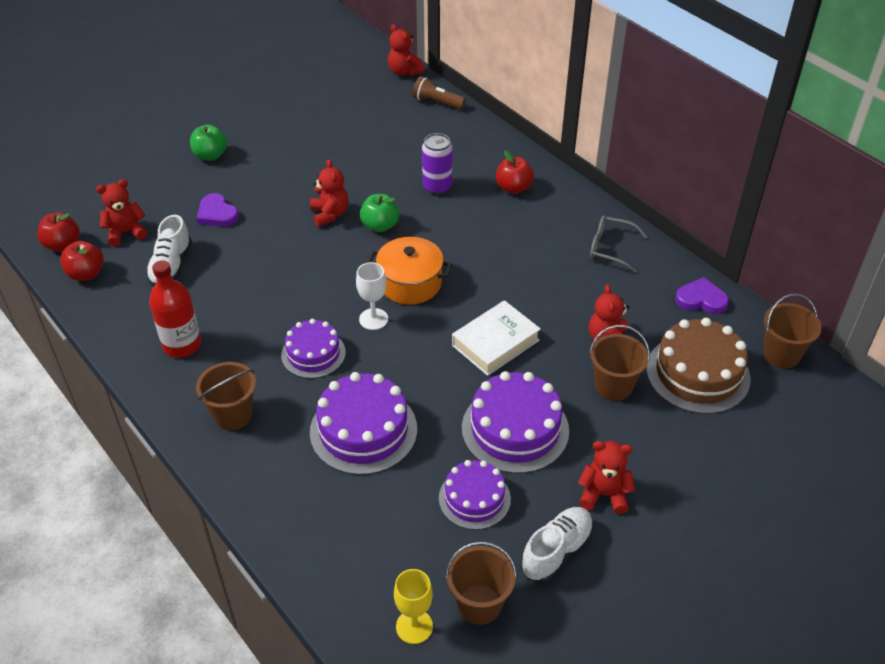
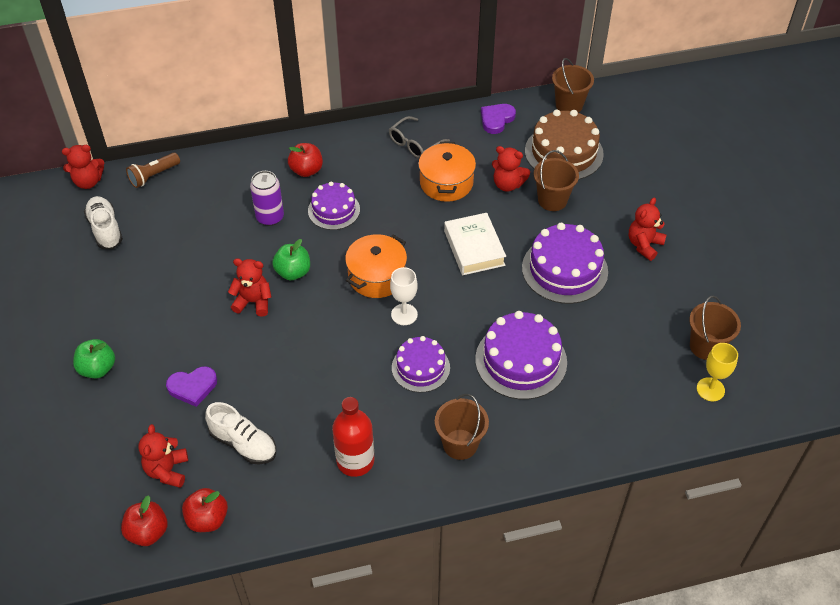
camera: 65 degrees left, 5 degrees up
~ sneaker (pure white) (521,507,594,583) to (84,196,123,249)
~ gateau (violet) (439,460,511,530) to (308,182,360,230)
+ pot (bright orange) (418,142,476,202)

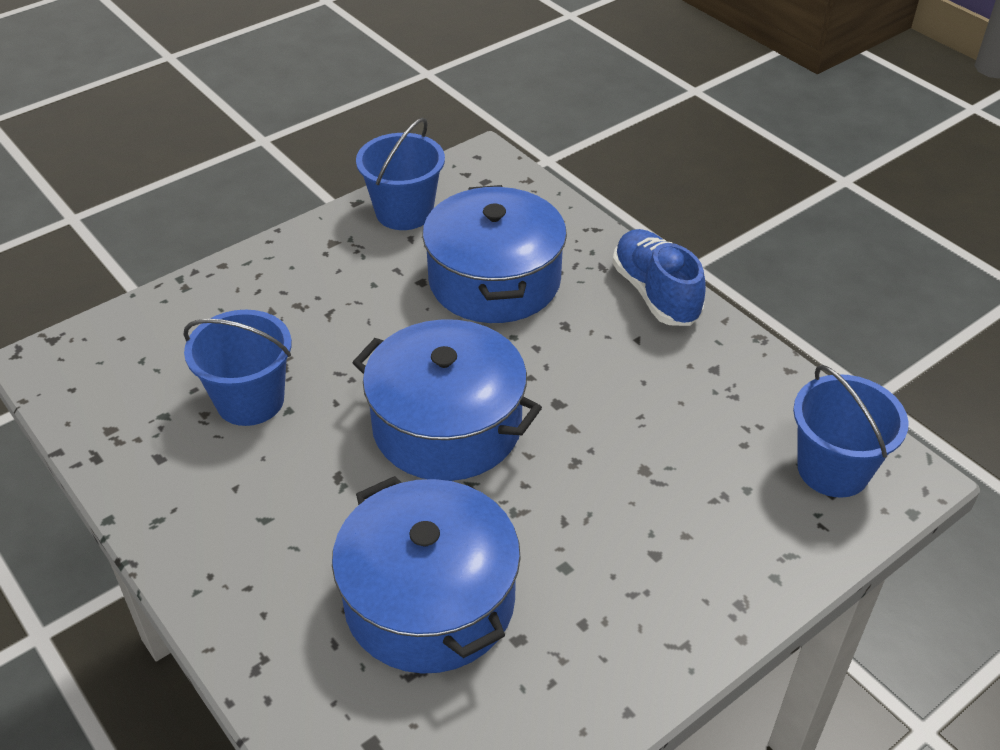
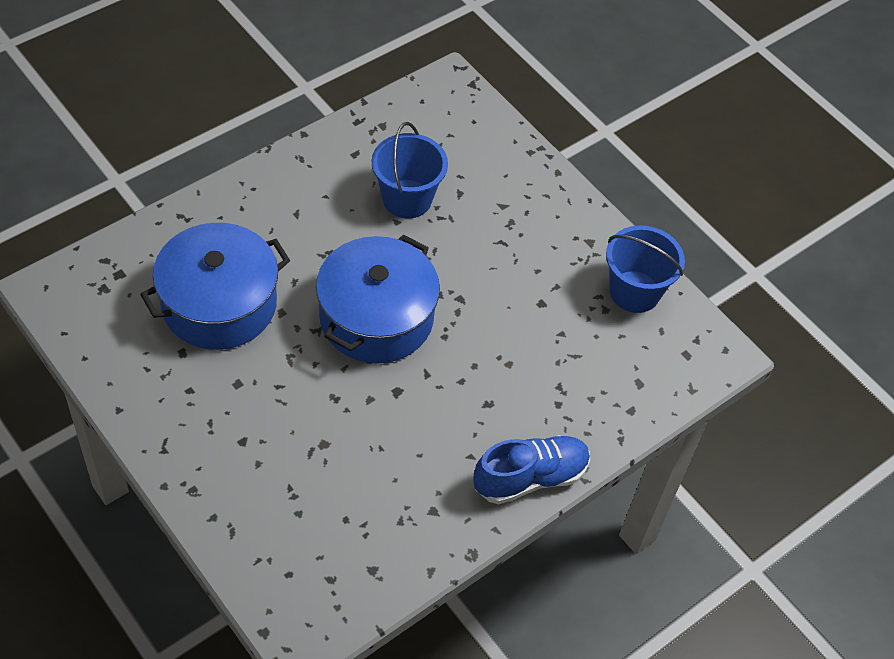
camera: 85 degrees right, 10 degrees up
- pot (royal blue) (422,185,567,323)
- pail (royal blue) (793,365,909,498)

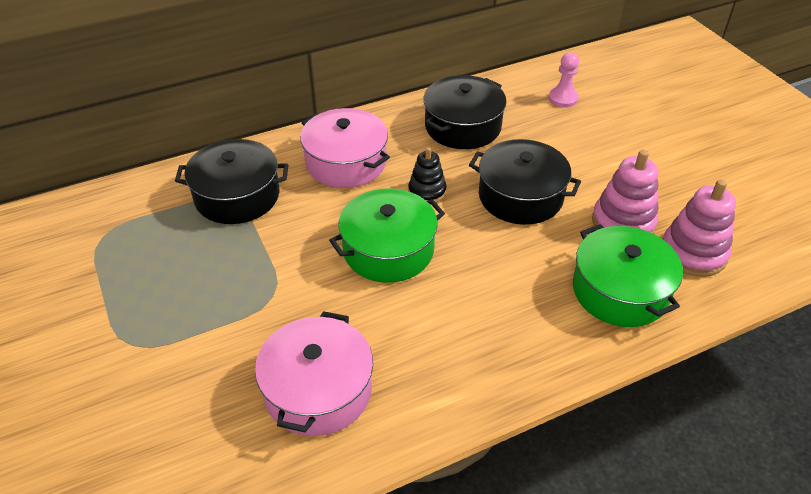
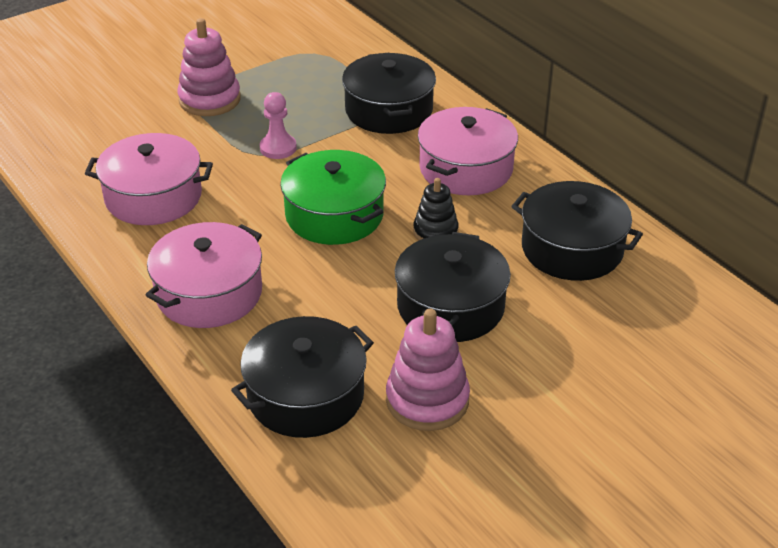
camera: 80 degrees right, 5 degrees down
+ pot (rose-pink) (146,222,262,328)
~ stacking toy (rose-pink) (663,179,736,277) to (177,18,241,116)
~ pot (leaf-green) (573,224,683,327) to pot (ebony) (231,316,374,438)
~ game pawn (rose-pink) (548,53,579,108) to (260,92,297,159)

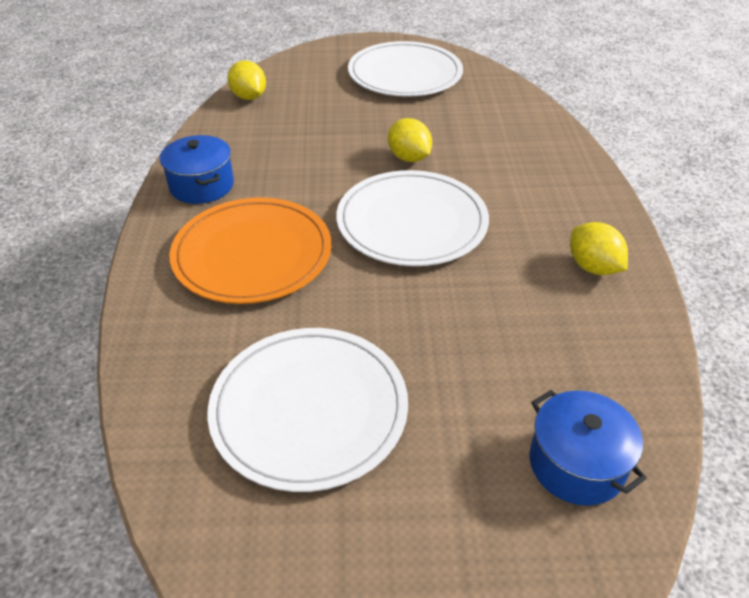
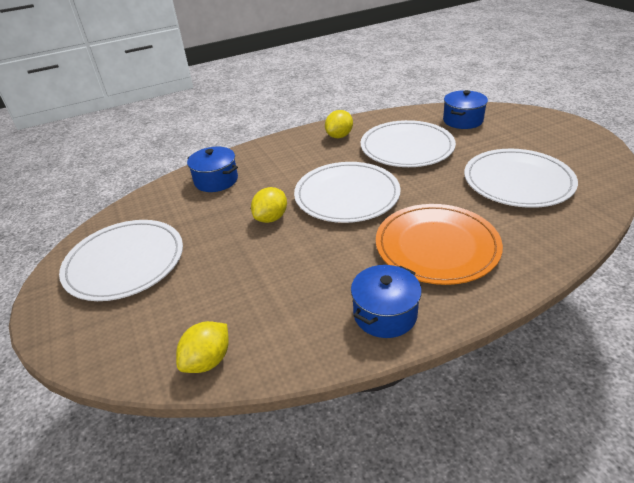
camera: 110 degrees left, 5 degrees down
+ pot (royal blue) (187,147,238,192)
+ flat dish (pure white) (361,120,456,167)

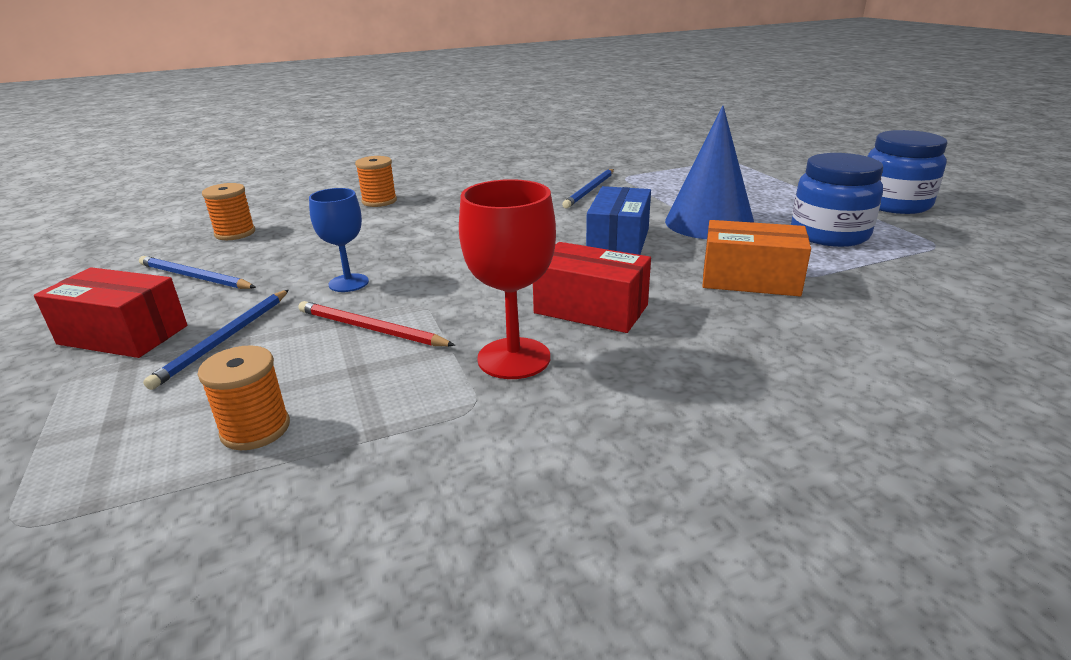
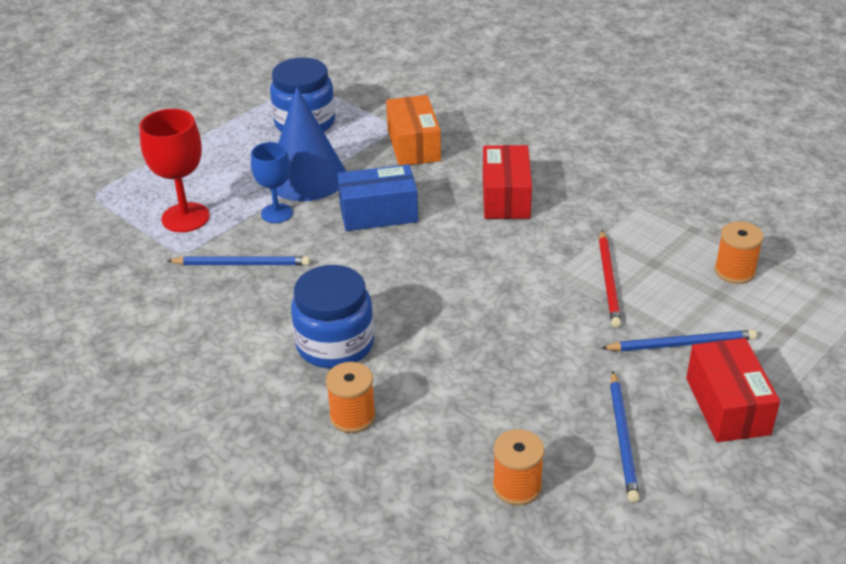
camera: 115 degrees left, 10 degrees up
~ chalice (red) (459,179,556,379) to (139,109,210,232)
~ chalice (royal blue) (309,188,369,292) to (251,142,293,223)
~ preserve jar (royal blue) (867,130,948,214) to (291,265,374,369)

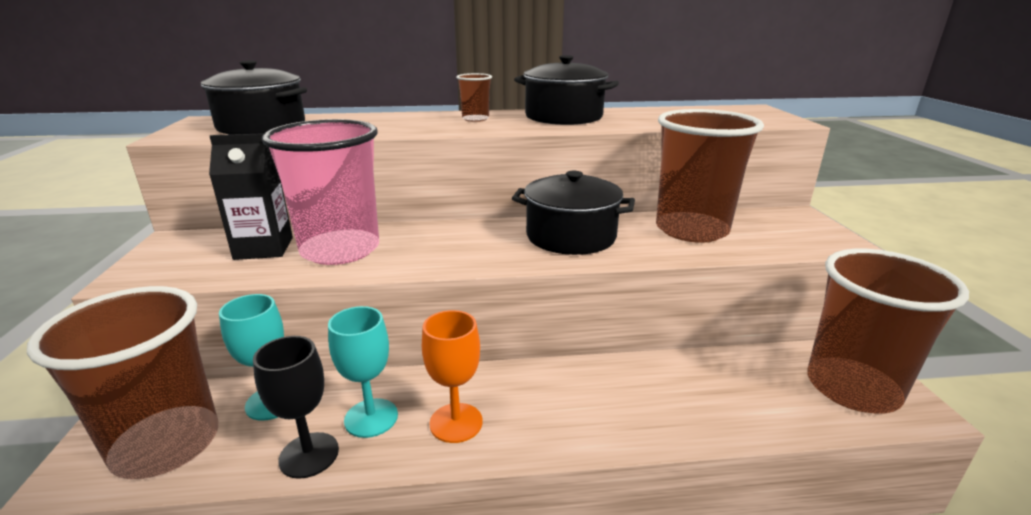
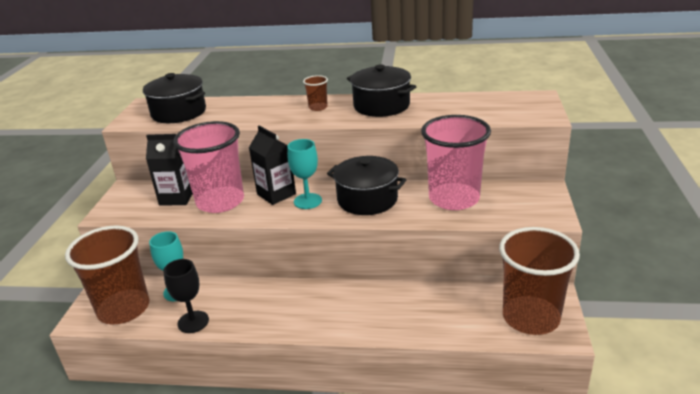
camera: 15 degrees right, 5 degrees up
+ carton (ebony) (249,126,296,205)
~ chalice (aqua) (328,306,398,438) to (287,139,322,209)
~ cup (brown) (656,109,764,243) to cup (rose-pink) (421,115,491,210)
- chalice (bright orange) (422,310,483,443)

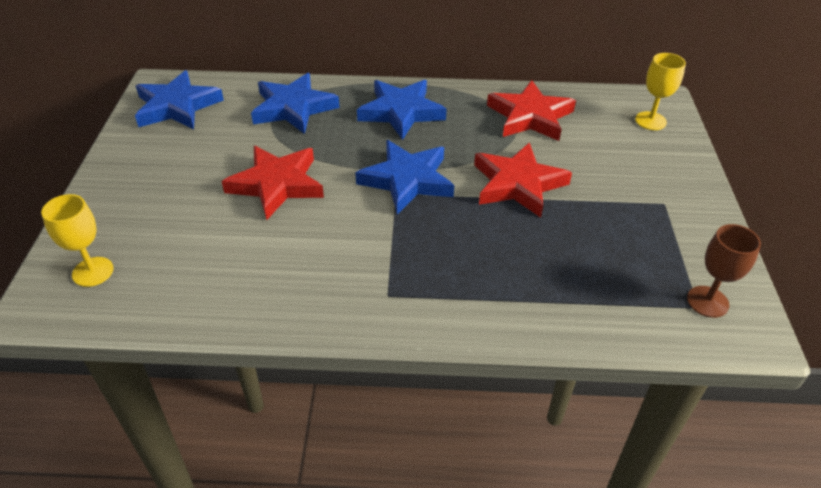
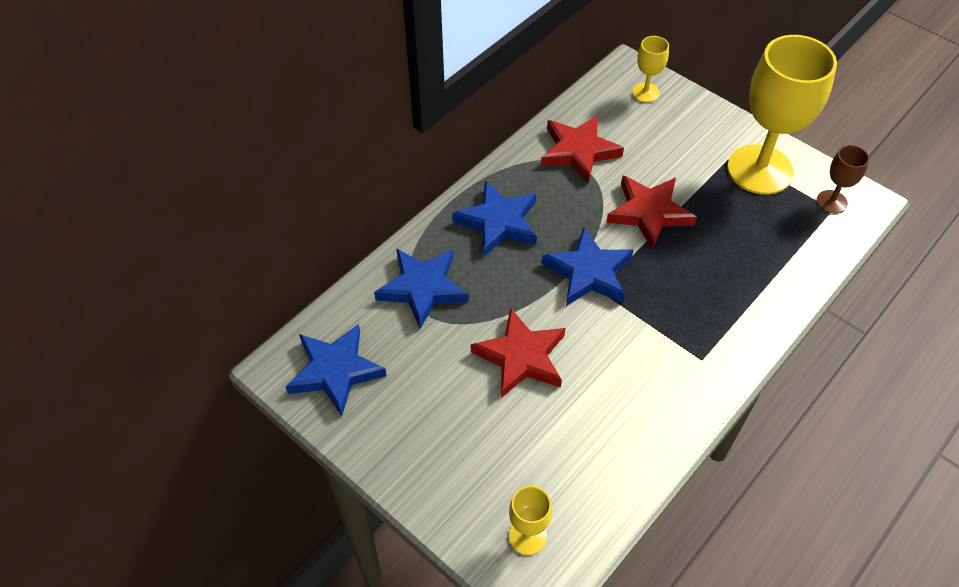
camera: 50 degrees left, 10 degrees up
+ chalice (yellow) (727,35,837,195)

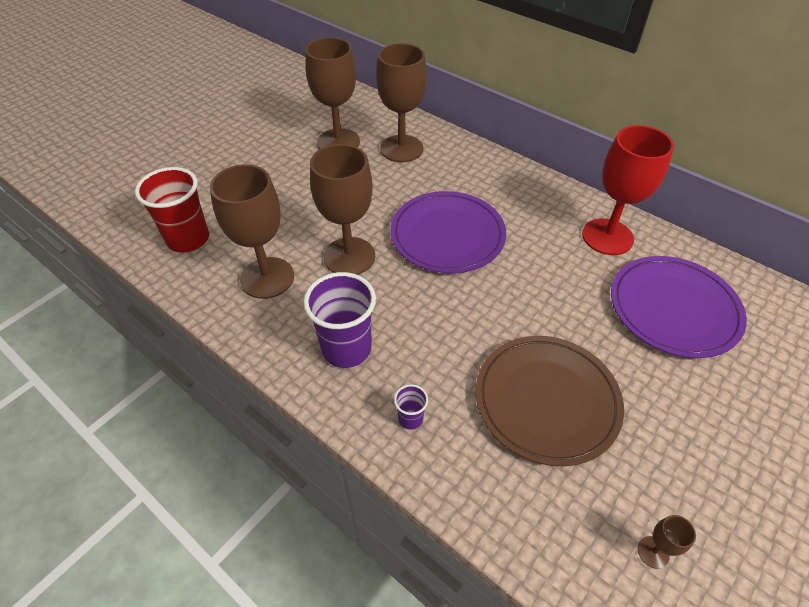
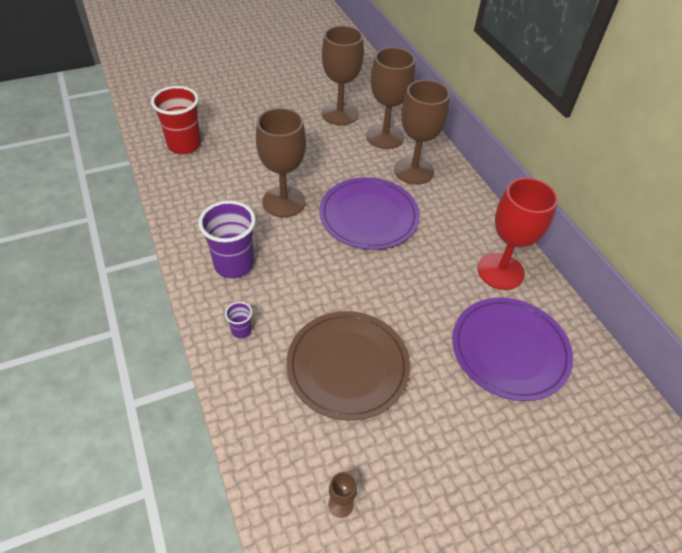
camera: 25 degrees right, 0 degrees up
~ chalice (brown) (210,164,294,299) to (394,80,450,185)

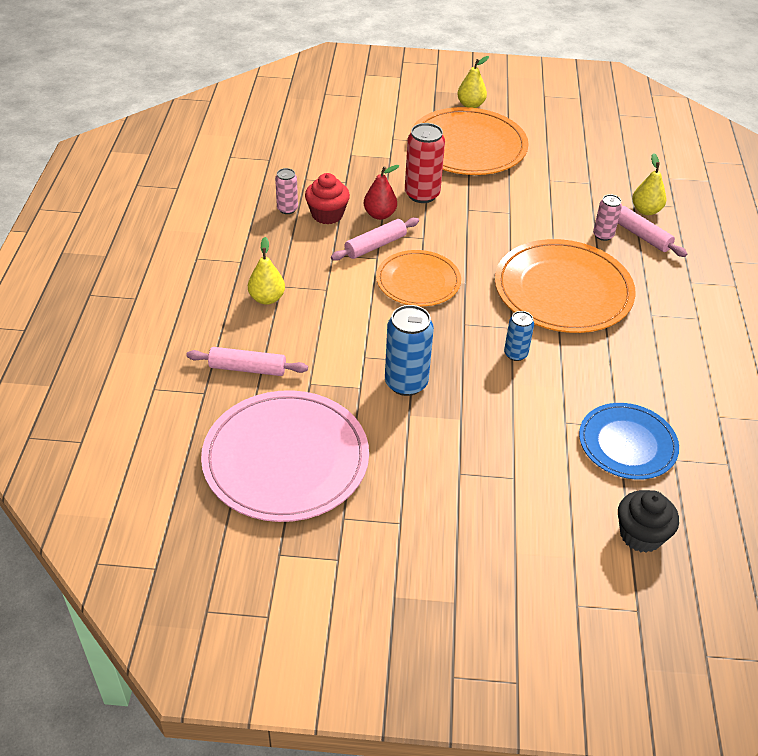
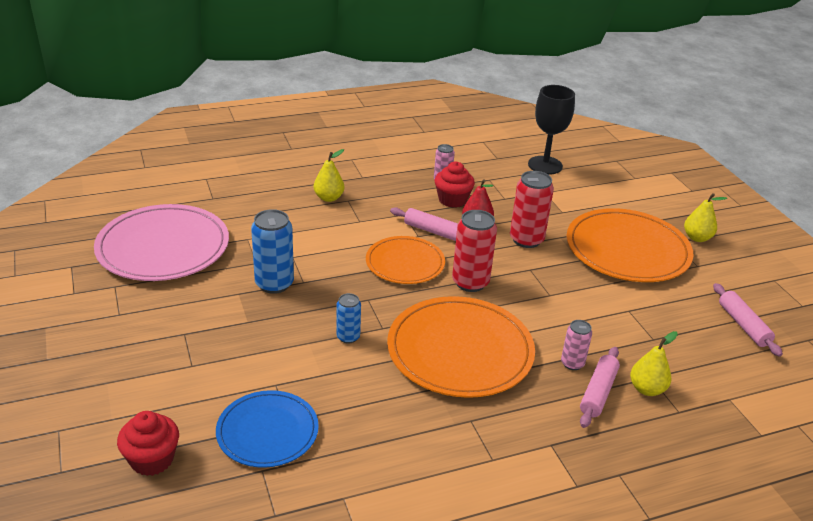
camera: 65 degrees right, 10 degrees down
~ fairy cake (ebony) (618,490,679,553) to fairy cake (red) (117,411,179,476)
+ can (red) (452,210,497,292)
+ chalice (ebony) (528,85,575,175)
~ pastry roller (rose-pink) (186,347,308,376) to (713,283,783,357)

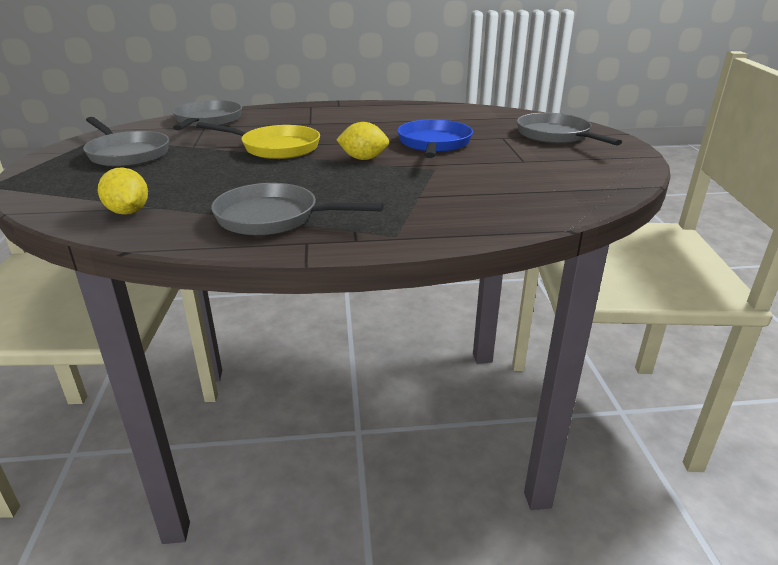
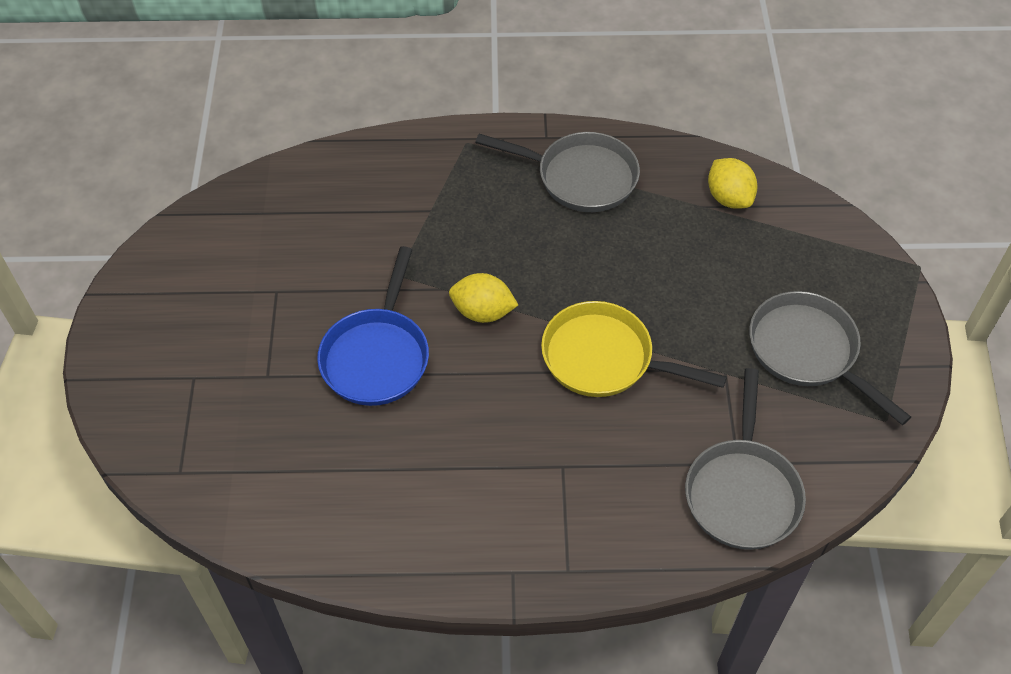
camera: 175 degrees left, 25 degrees up
- pan (gray) (517,113,622,145)

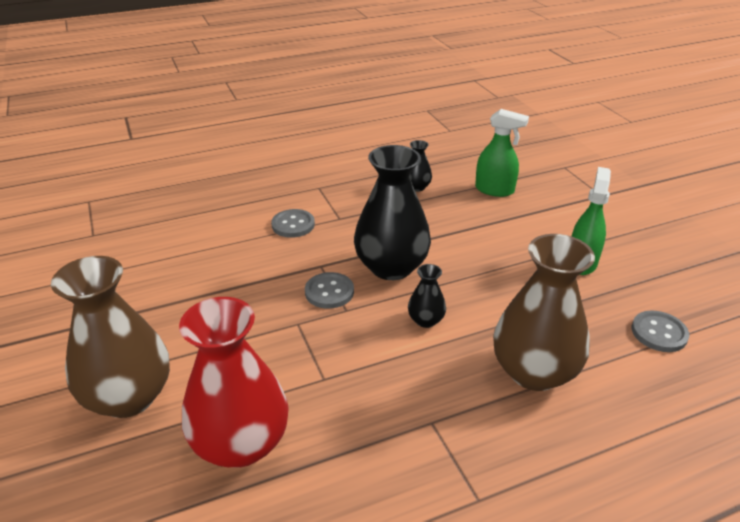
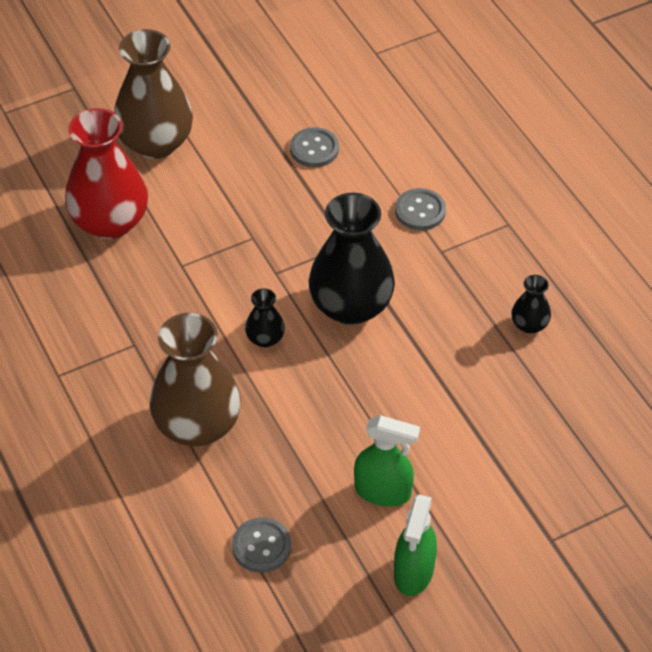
camera: 85 degrees right, 15 degrees up
~ button (gray) (305,272,354,309) to (290,127,339,167)
~ spray bottle (leaf-green) (475,109,529,197) to (394,495,437,596)

